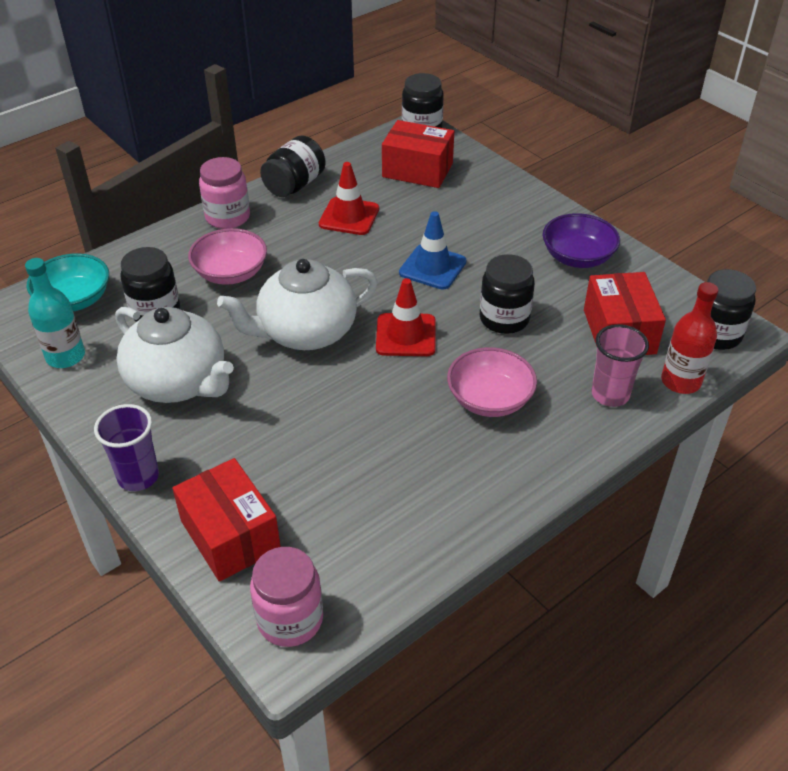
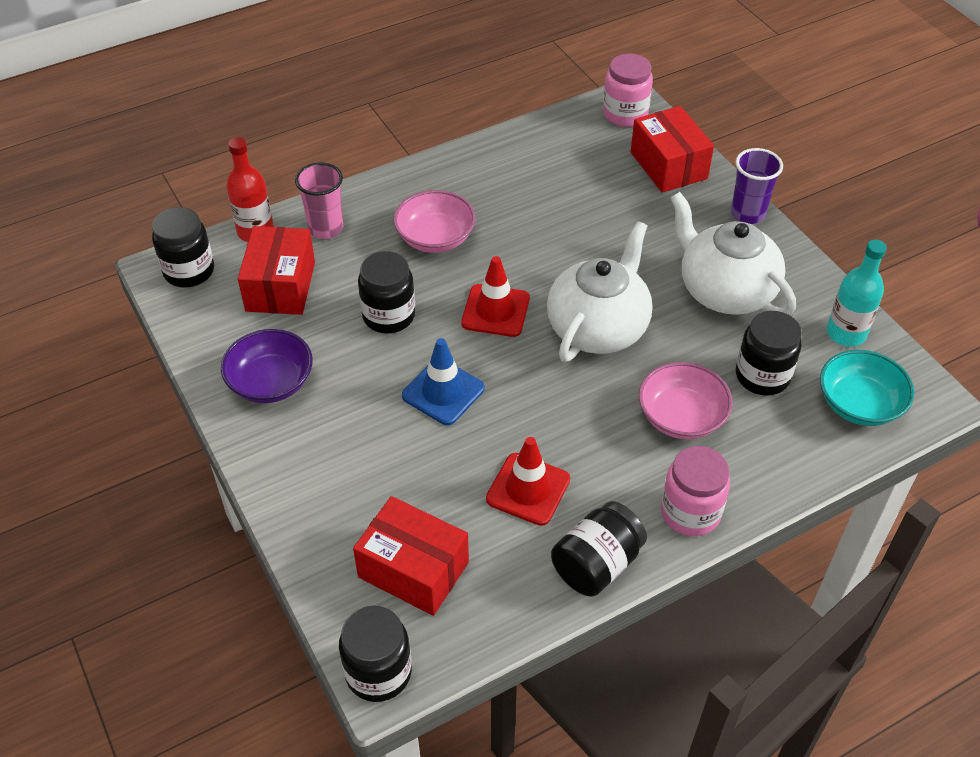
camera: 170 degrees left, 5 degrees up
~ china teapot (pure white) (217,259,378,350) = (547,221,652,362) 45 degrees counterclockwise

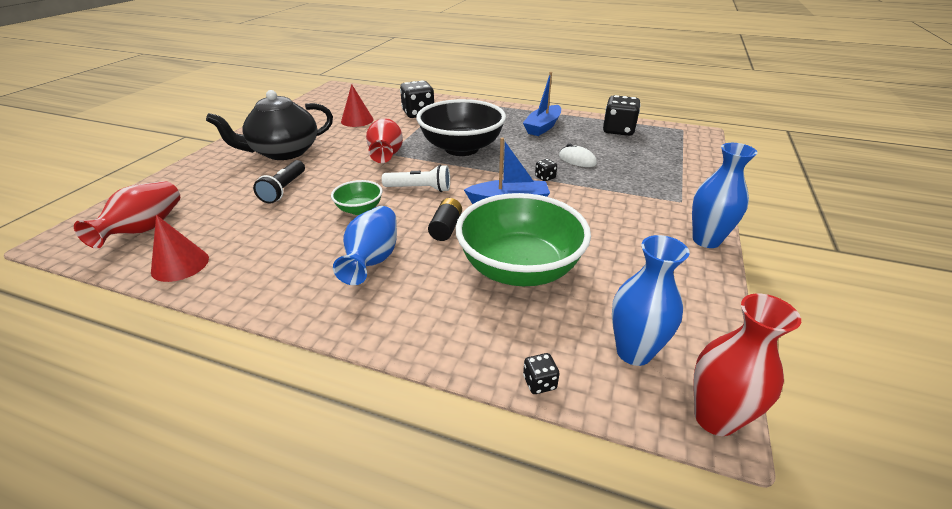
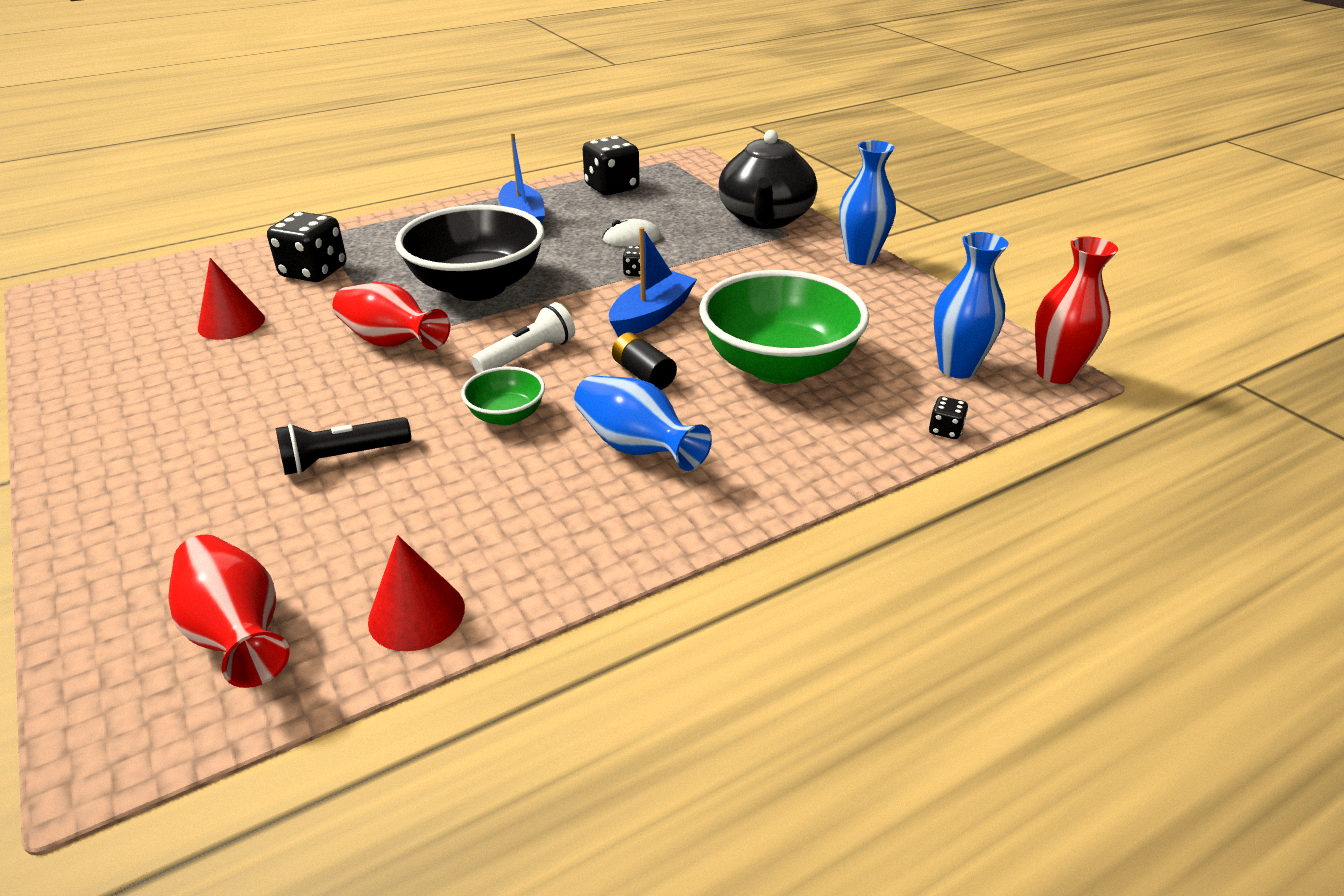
camera: 50 degrees left, 0 degrees up
~ torch (ebony) (253,160,305,204) = (276,417,411,475) 105 degrees clockwise
~ china teapot (ebony) (206,90,333,160) to (719,130,817,229)

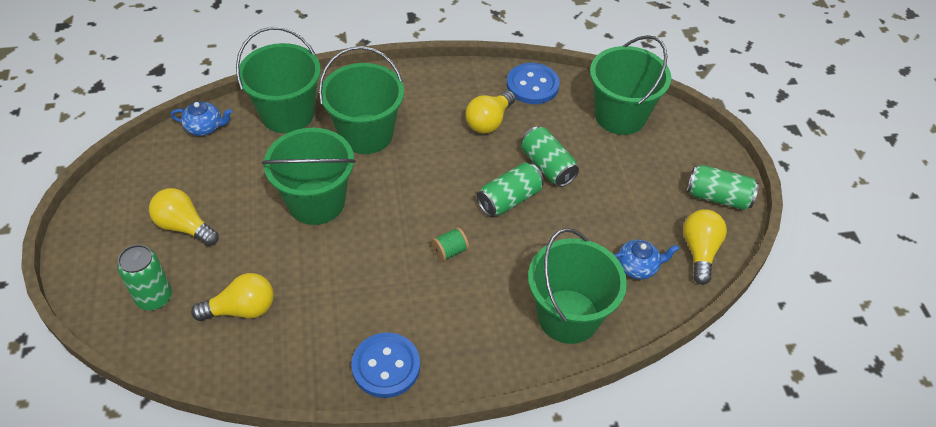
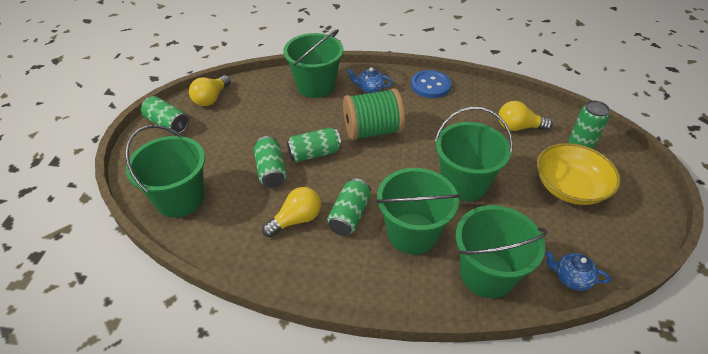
camera: 160 degrees left, 5 degrees down
+ can (leaf-green) (327,178,371,236)
~ bobbin (leaf-green) (431,227,469,262) = (343,88,405,141) x2.47
~ china teapot (royal blue) (614,240,679,279) to (347,67,393,93)
~ light bulb (yellow) (149,188,219,246) to deep dish (yellow) (537,143,620,205)
- button (royal blue) (507,63,560,104)

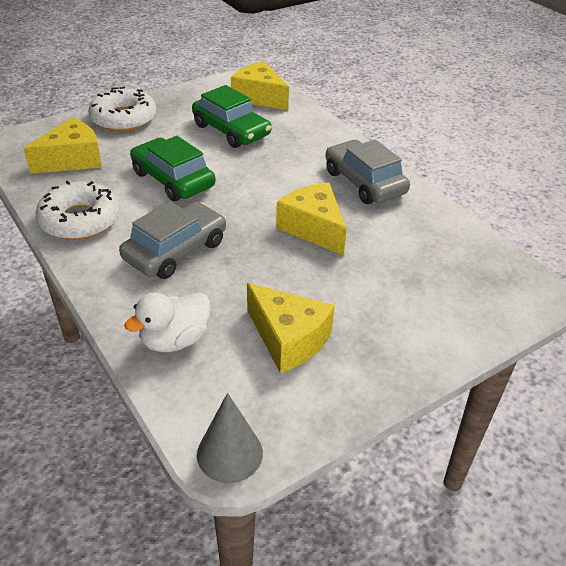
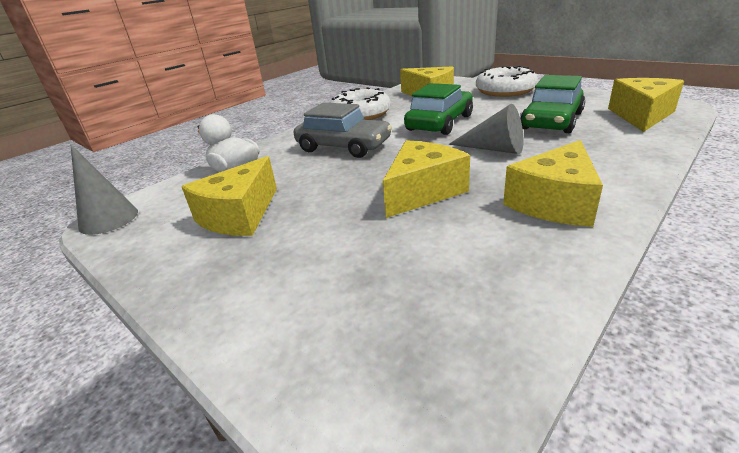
camera: 80 degrees right, 10 degrees down
+ cone shape (gray) (448,104,524,154)
~ automobile (gray) (325,140,410,204) to cheese (yellow) (503,140,603,227)

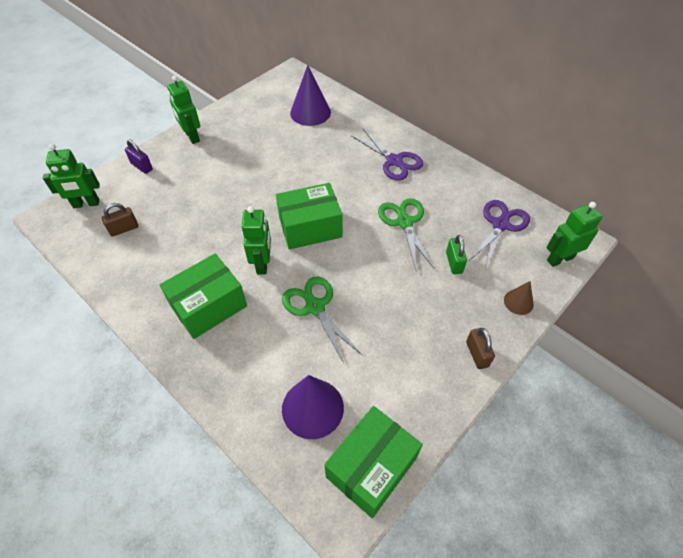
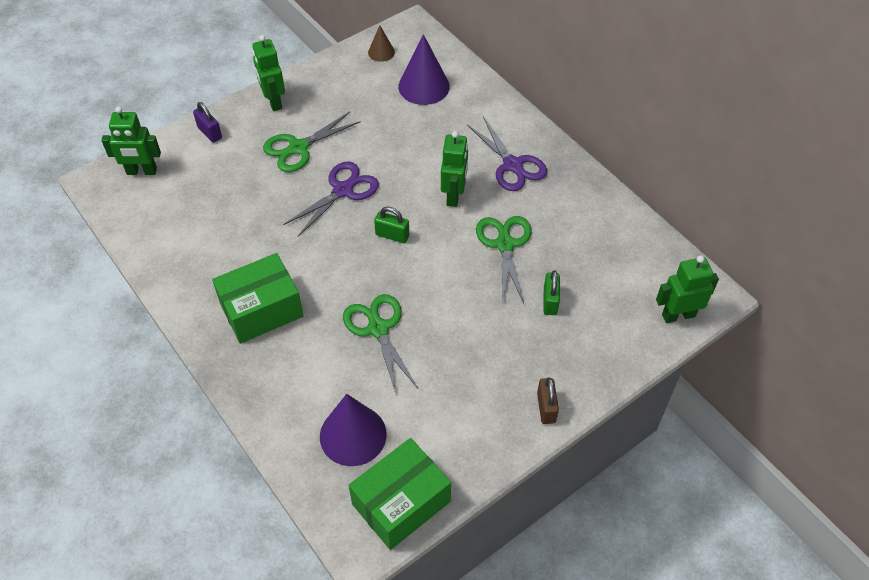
camera: 10 degrees right, 0 degrees up
+ scissors (leaf-green) (263,112,361,172)
~ scissors (violet) (468,200,530,269) to (283,161,379,236)
~ cone shape (brown) (504,281,534,315) to (368,25,395,62)
~ parcel (leaf-green) (276,183,342,250) to padlock (leaf-green) (374,207,409,243)
~ robot figure (leaf-green) (242,206,271,275) to (441,131,468,207)
- padlock (brown) (102,203,138,237)

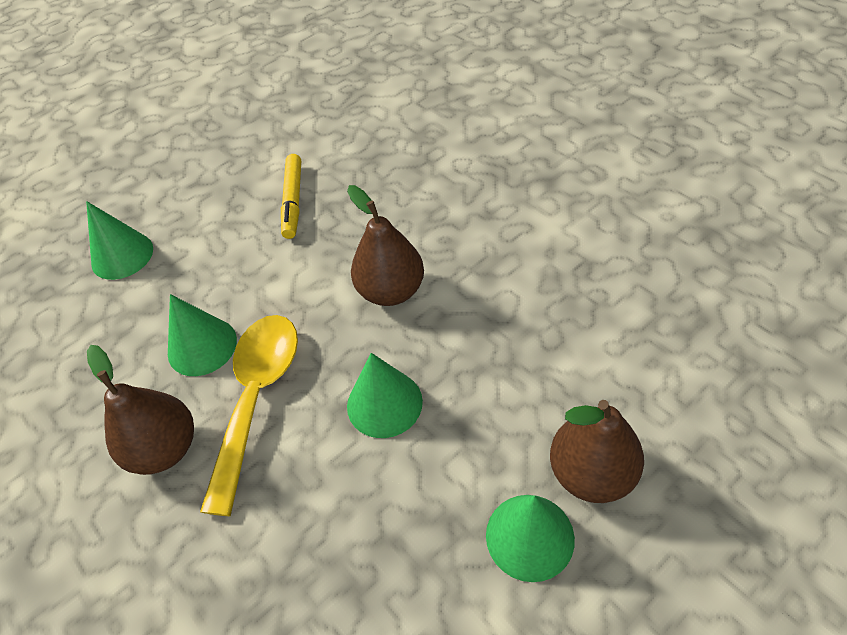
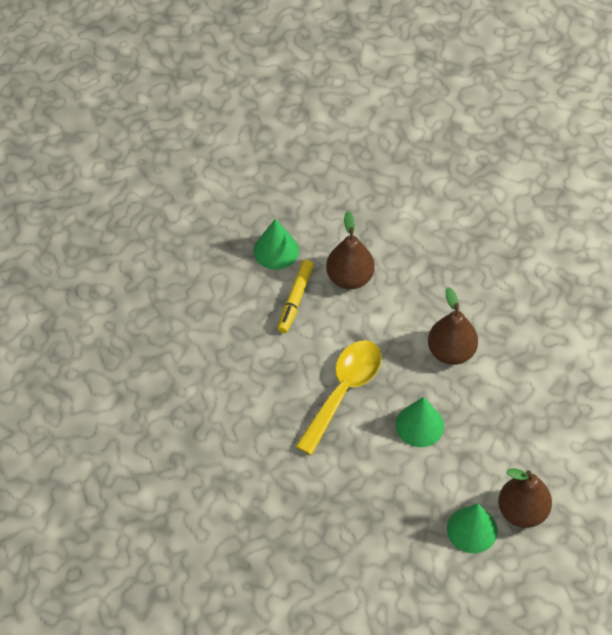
camera: 15 degrees right, 5 degrees up
~ felt pen (yellow) (281,154,301,239) to (278,260,314,333)
~ toy pear (brown) (87,345,194,475) to (326,211,375,289)
- cone shape (leaf-green) (168,294,237,376)

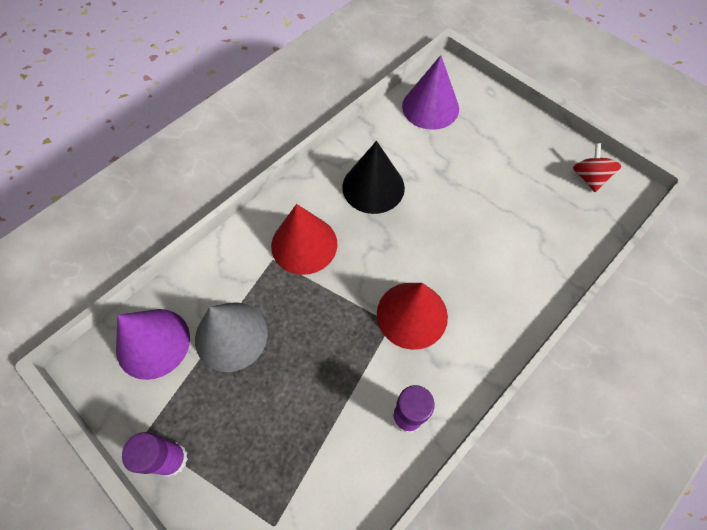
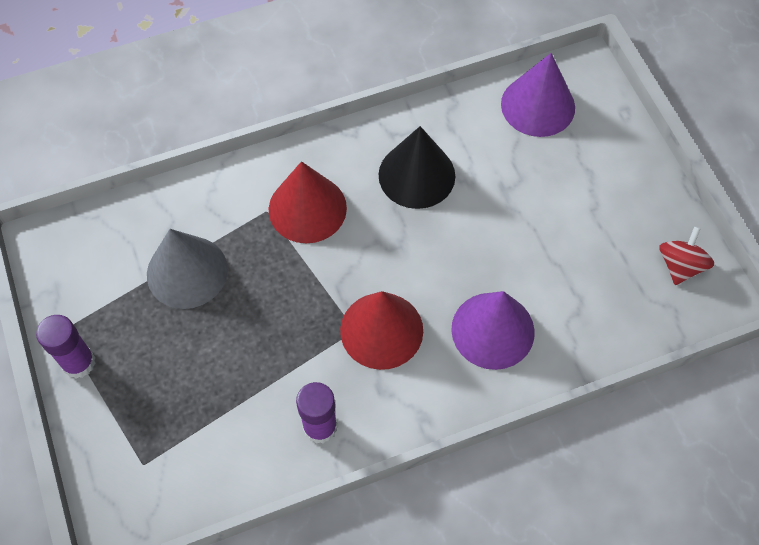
camera: 25 degrees right, 0 degrees up
~ cone shape (violet) (116,309,190,380) to (451,291,535,370)

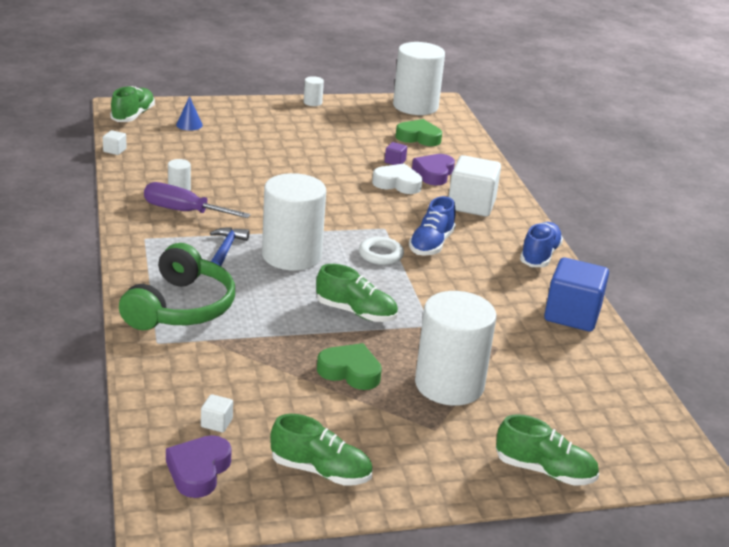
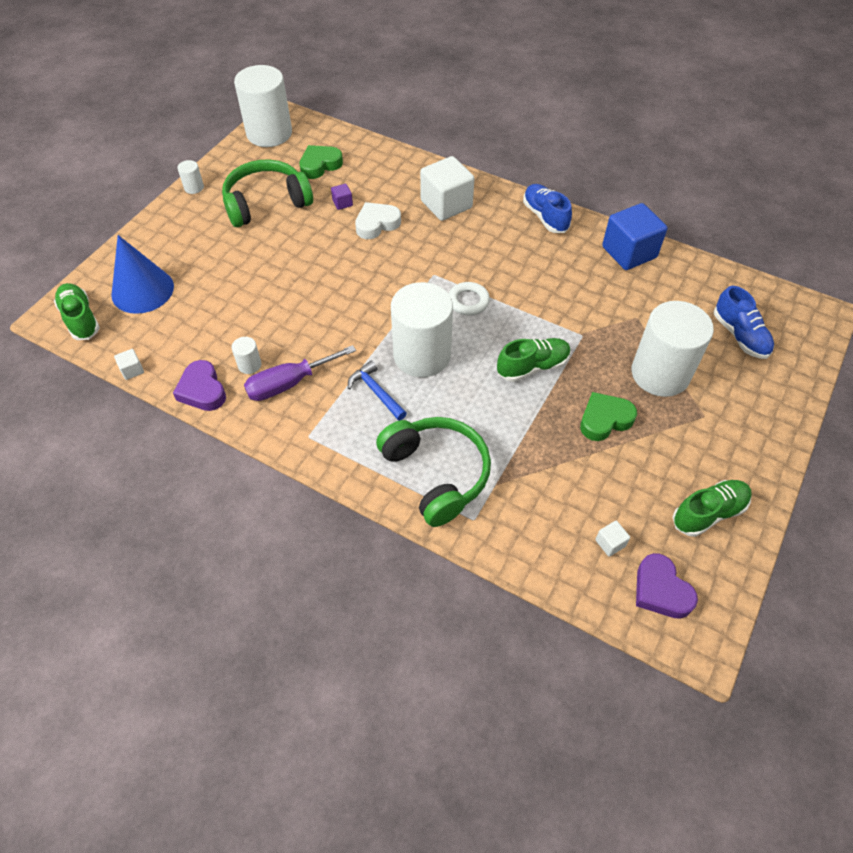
camera: 45 degrees left, 25 degrees up
~ cone shape (royal blue) (176,96,203,131) = (111,235,174,314) x2.14
~ heart (violet) (412,154,455,185) to (173,360,226,411)
+ over-ear headphones (leaf-green) (222,159,313,227)
~ sneaker (royal blue) (409,196,456,255) to (714,286,774,359)
- sneaker (leaf-green) (496,414,599,485)

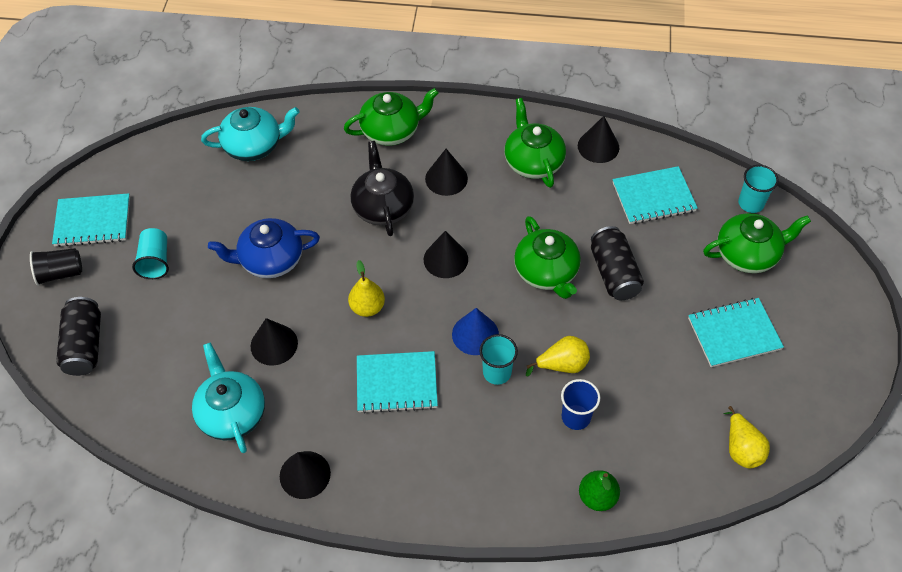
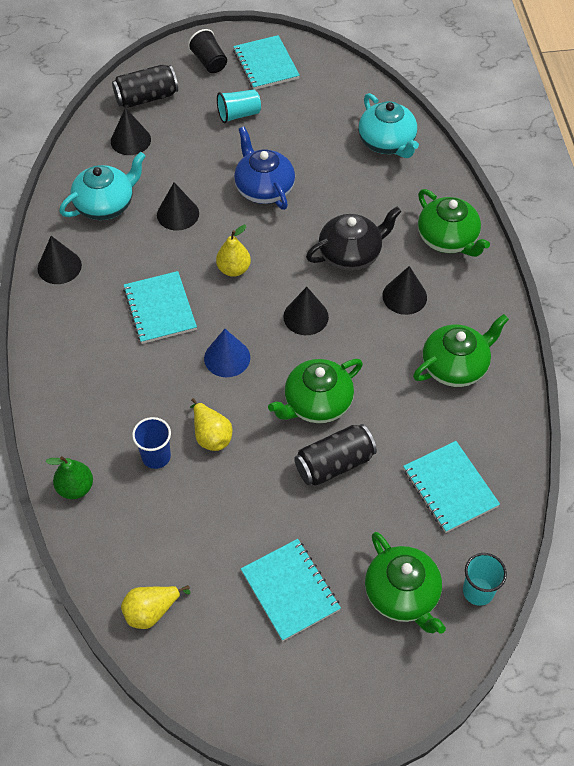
camera: 75 degrees right, 0 degrees up
~ cone shape (ebony) (578,116,619,163) to (111,107,151,155)
- cup (aqua) (480,334,518,385)

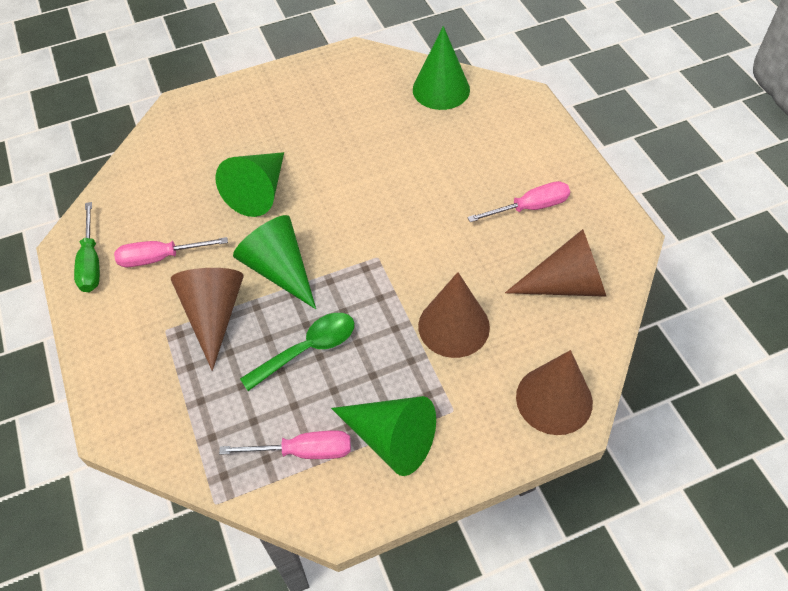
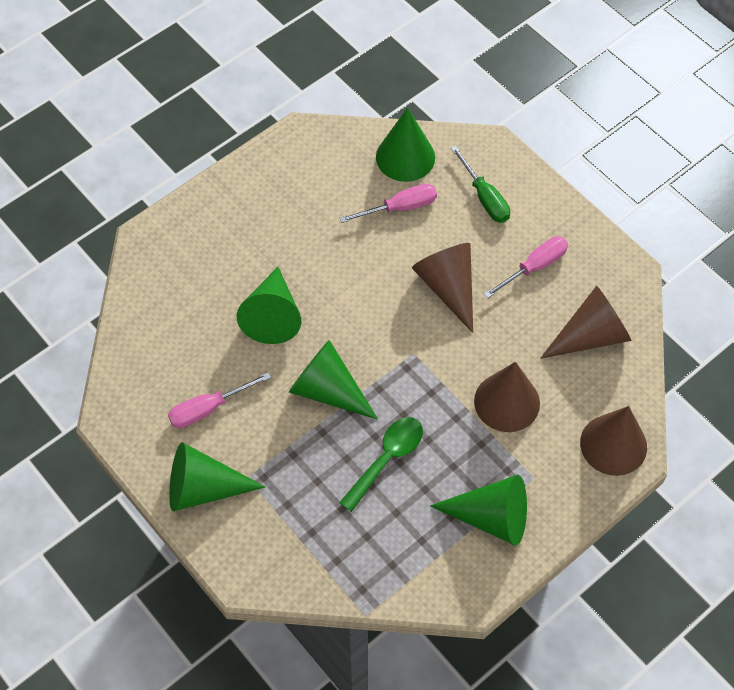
camera: 20 degrees left, 5 degrees up
+ cone shape (leaf-green) (169,442,265,512)
~ hand screwdriver (rose-pink) (219,431,351,459) to (340,184,437,223)
~ cone shape (brown) (171,268,244,371) to (412,243,473,333)
~ hand screwdriver (leaf-green) (74,202,100,292) to (451,146,510,223)

